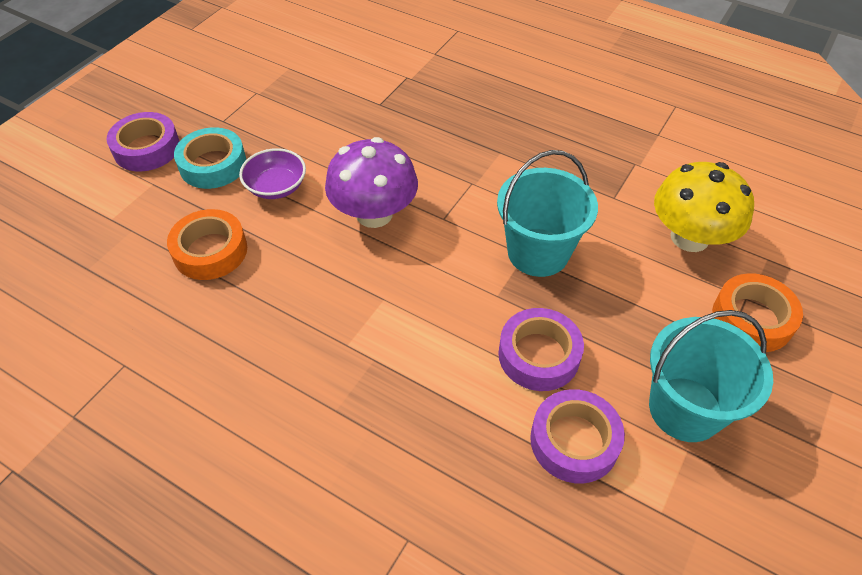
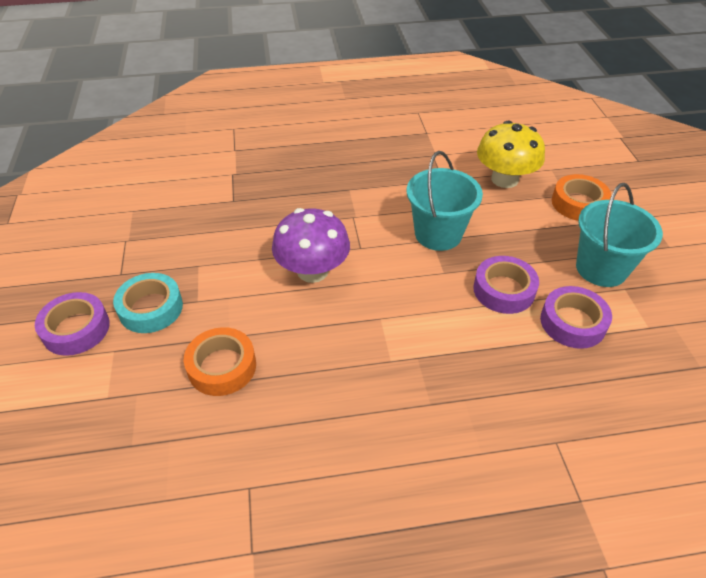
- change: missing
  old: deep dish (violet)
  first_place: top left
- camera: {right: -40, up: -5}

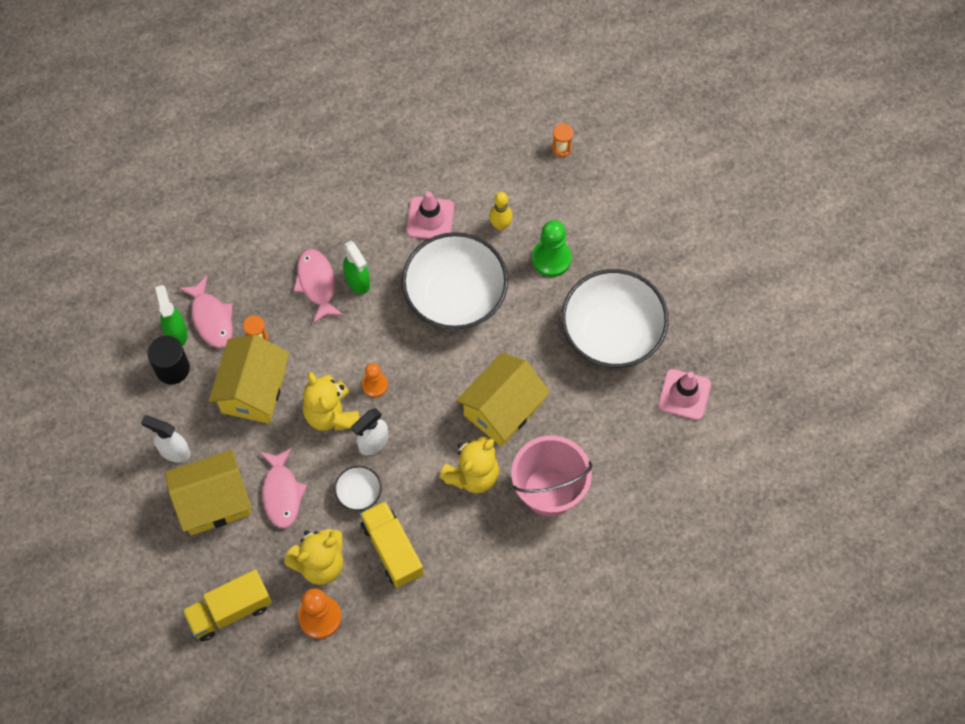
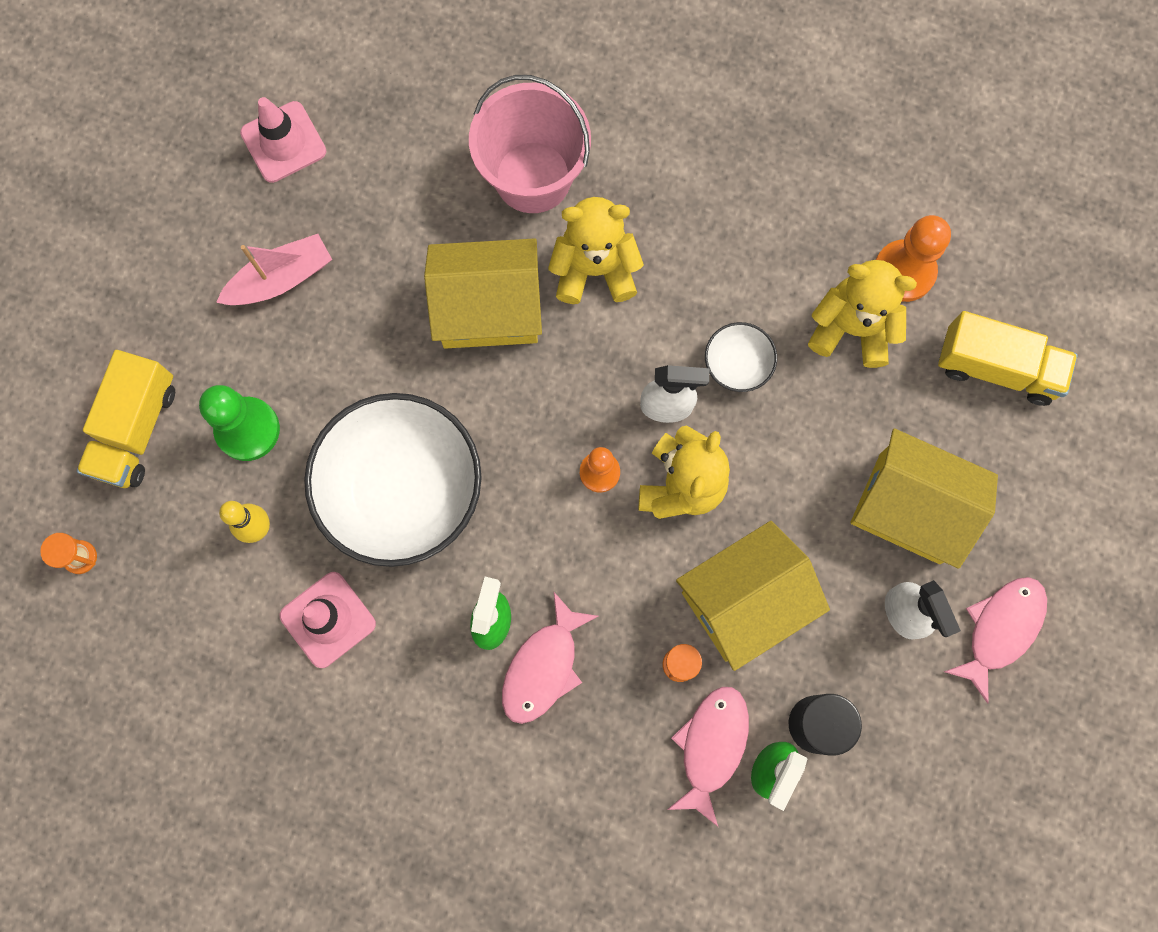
- change: relocated
  old: fish (pink) (no. 2 from left in the first image)
  new: fish (pink) (no. 3 from left)
  first_place: bottom left
  second_place: bottom right
- change: relocated
  old: truck (yellow) (no. 2 from left in the first image)
  new: truck (yellow) (no. 1 from left)
  first_place: bottom centre
  second_place: middle left
- change: exchanged
  old: deep dish (snow-white) (no. 3 from left)
  new: toy boat (pink)
  first_place: centre
  second_place: top left
- camera: {right: -135, up: 10}

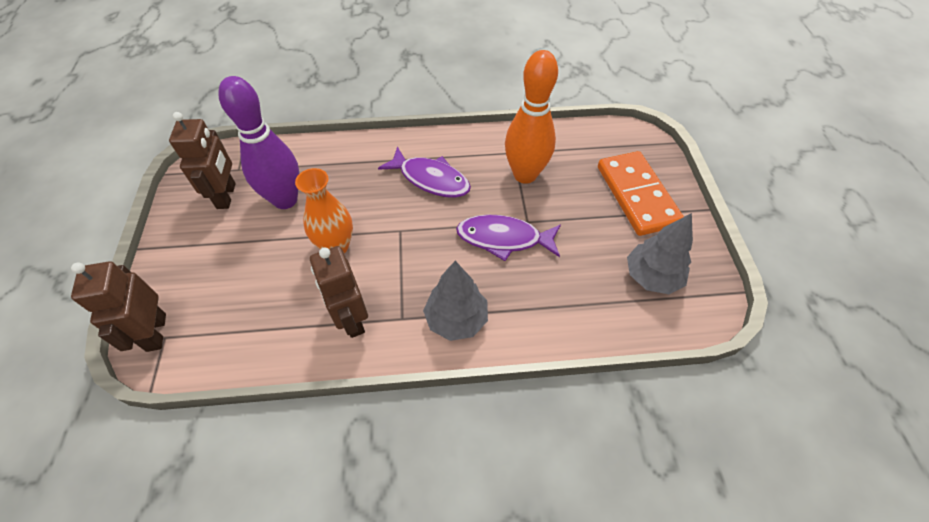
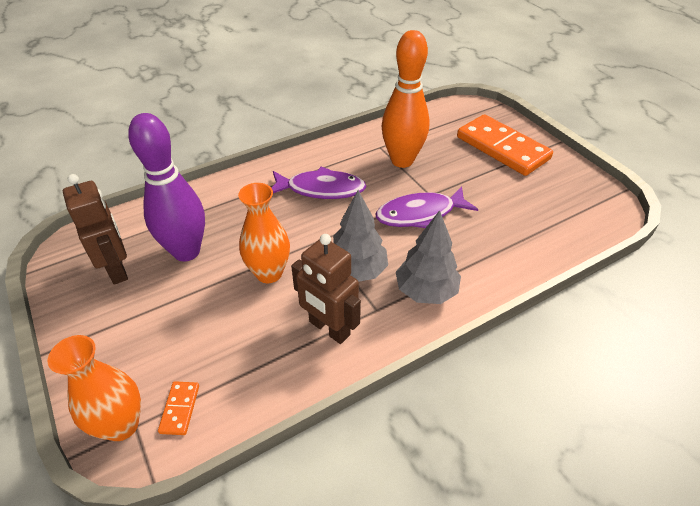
- change: exchanged
  old: robot figure (dark brown) (no. 1 from left)
  new: tall vase (bright orange) (no. 1 from left)
  first_place: middle left
  second_place: bottom left
- change: relocated
  old: toy tree (grey) (no. 2 from left in the first image)
  new: toy tree (grey) (no. 1 from left)
  first_place: middle right
  second_place: centre
- change: appeared
  new: domino tile (bright orange) (no. 1 from left)
  second_place: bottom left
- camera: {right: -25, up: -10}

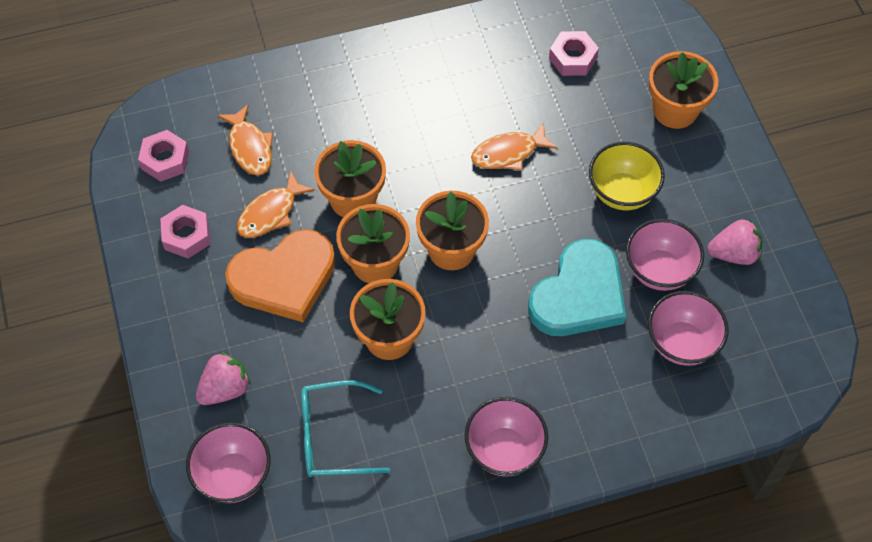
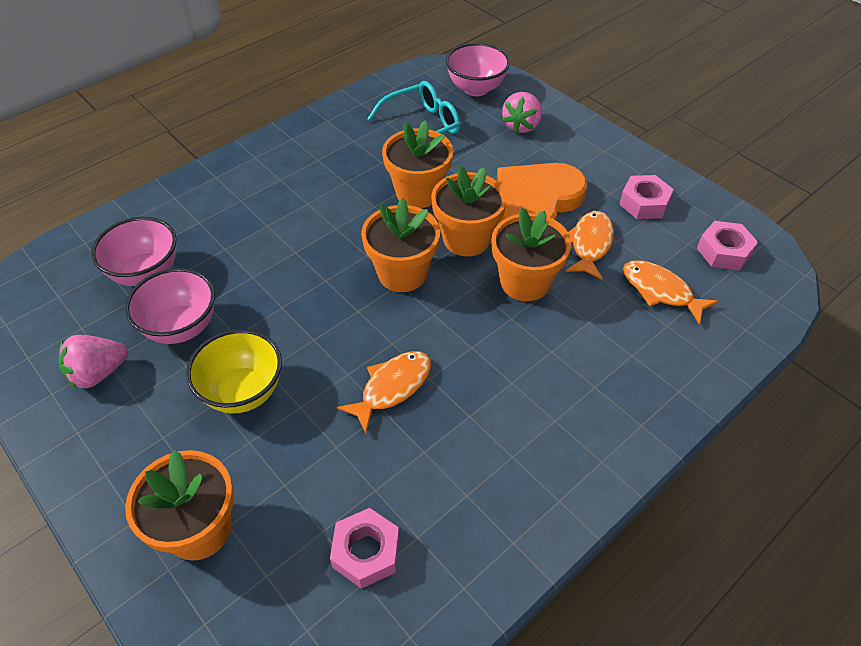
- change: missing
  old: deep dish (pink) (no. 2 from left)
  first_place: bottom centre
- change: missing
  old: heart (turquoise)
  first_place: centre
- camera: {right: 155, up: -10}

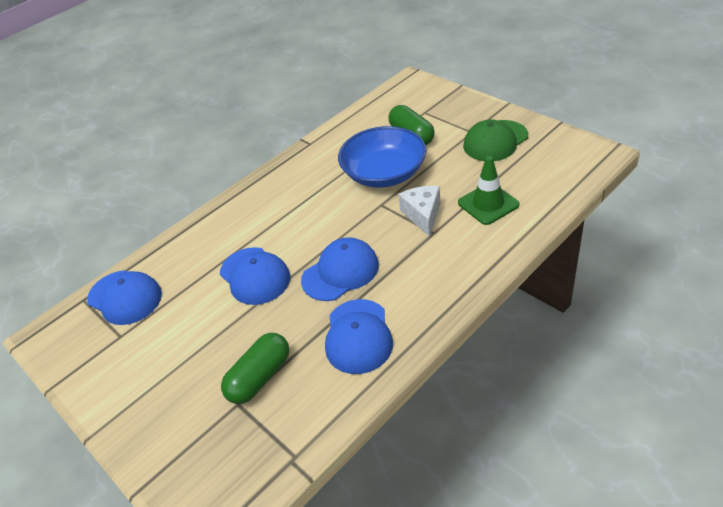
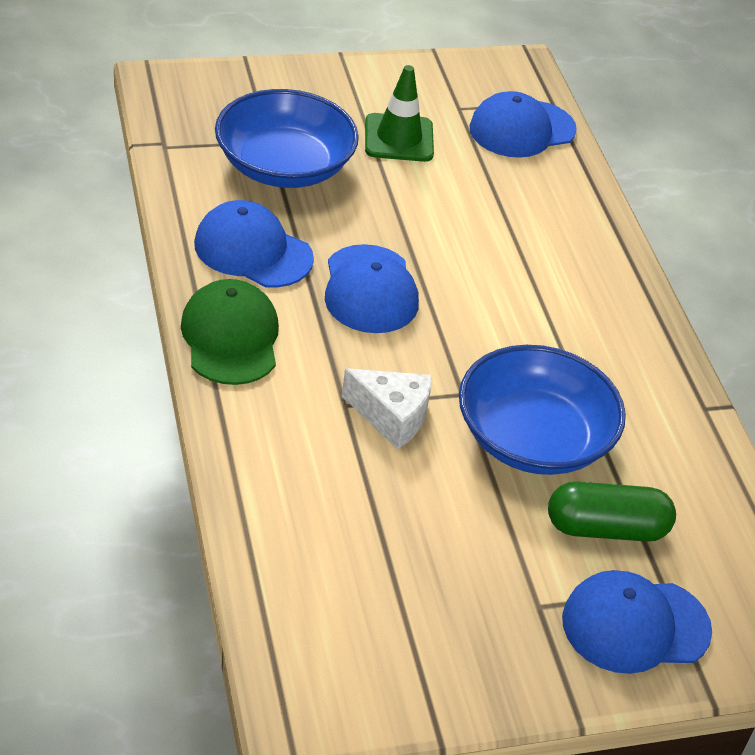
- change: relocated
  old: cap (blue) (no. 2 from left in the first image)
  new: cap (blue) (no. 4 from left)
  first_place: centre
  second_place: bottom right
- change: exchanged
  old: pill shape (leaf-green) (no. 1 from left)
  new: deep dish (blue) (no. 1 from left)
  first_place: bottom centre
  second_place: top centre
- change: relocated
  old: traffic cone (leaf-green)
  first_place: middle right
  second_place: top centre
- change: relocated
  old: cap (leaf-green)
  first_place: top right
  second_place: middle left
- camera: {right: 110, up: 0}

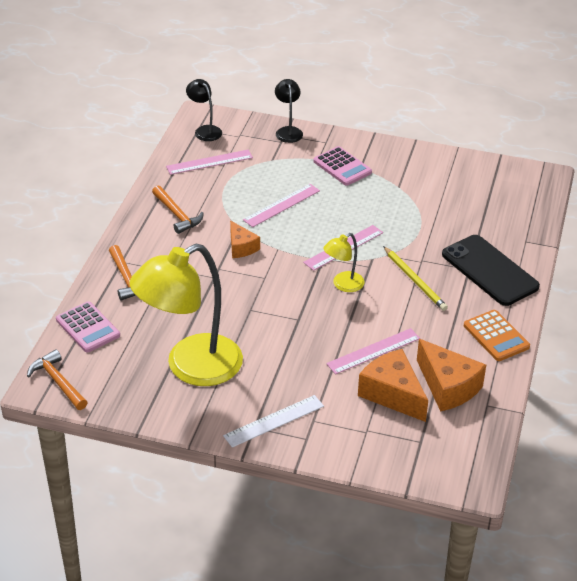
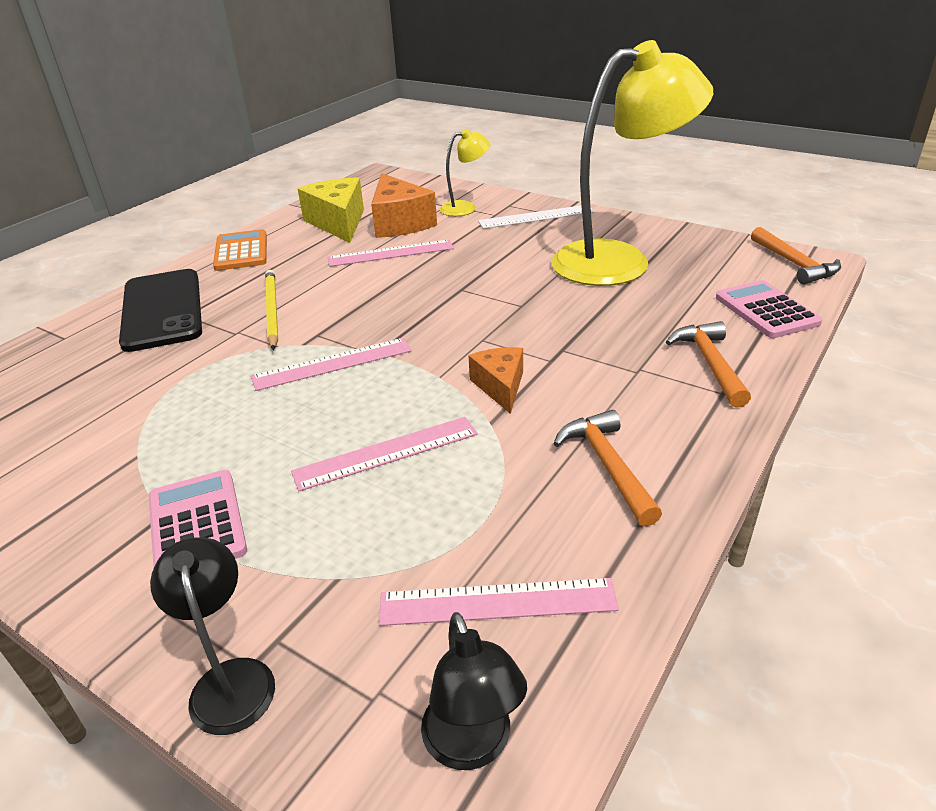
- change: spun
  old: lamp (black) (no. 2 from left in the first image)
  first_place: top centre
  second_place: bottom left
  degrees: 150
- change: relocated
  old: lamp (yellow) (no. 2 from left in the first image)
  new: lamp (yellow) (no. 1 from left)
  first_place: centre
  second_place: top centre
- change: colour
  old: piece of cheese (bright orange) (no. 3 from left)
  new: piece of cheese (yellow)
  first_place: middle right
  second_place: top centre
- camera: {right: -160, up: -5}

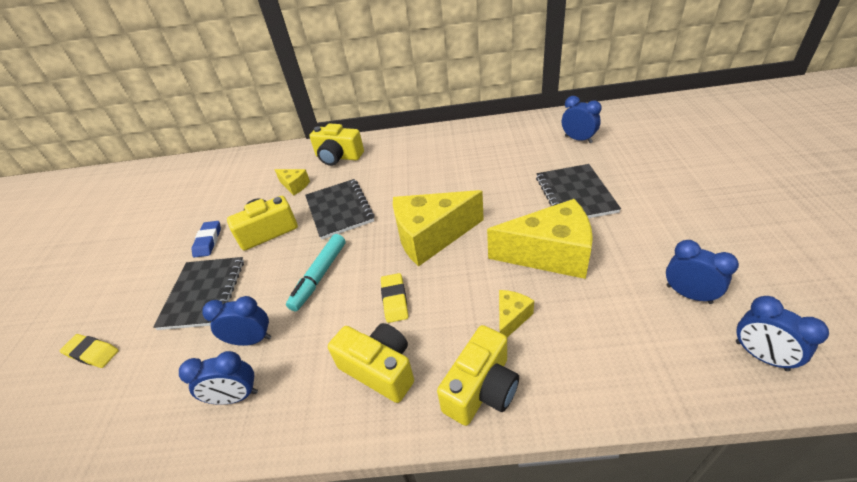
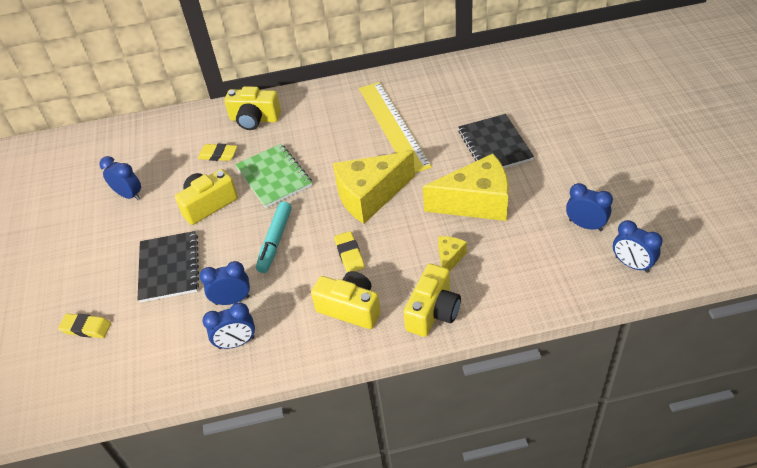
- change: missing
  old: eraser (blue)
  first_place: middle left
- change: exchanged
  old: piece of cheese (yellow) (no. 1 from left)
  new: eraser (yellow) (no. 2 from left)
  first_place: centre
  second_place: top left
- change: colour
  old: notebook (black) (no. 2 from left)
  new: notebook (leaf-green)
  first_place: centre
  second_place: centre
- change: relocated
  old: alarm clock (blue) (no. 3 from left in the first image)
  new: alarm clock (blue) (no. 1 from left)
  first_place: top right
  second_place: middle left
- change: appeared
  new: ruler (yellow)
  second_place: top centre
- camera: {right: -10, up: 5}

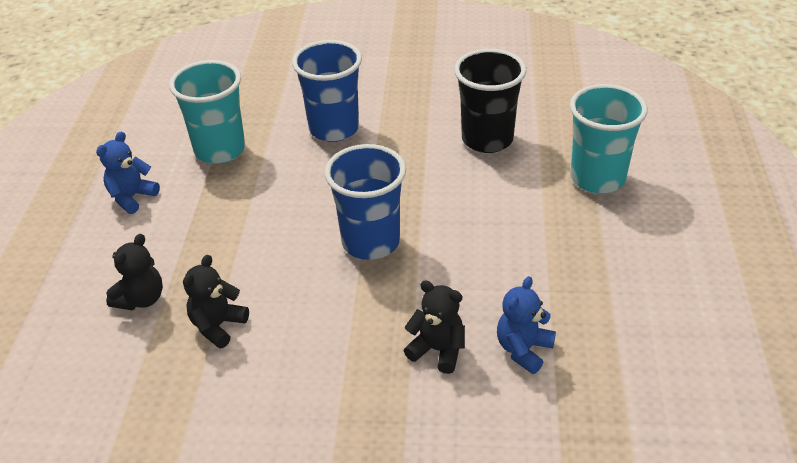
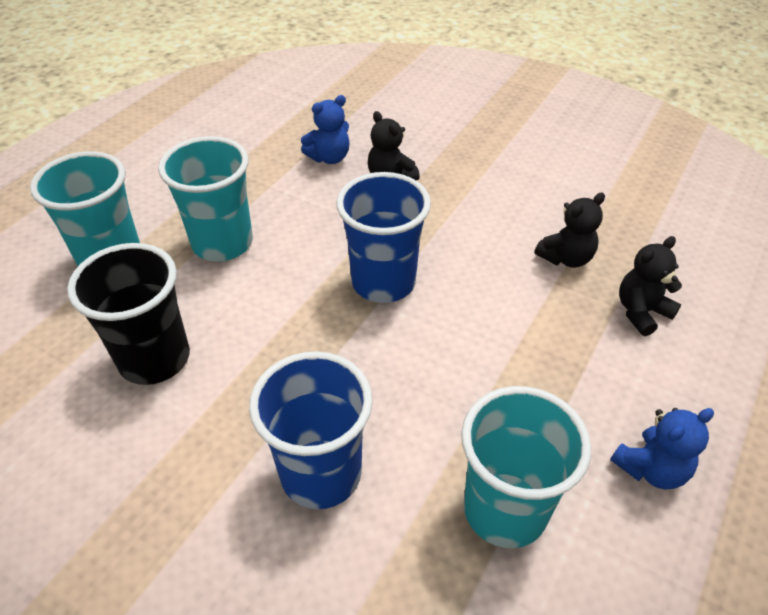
- change: appeared
  new: tumbler (turquoise) (no. 2 from left)
  second_place: top left
- camera: {right: -155, up: 5}

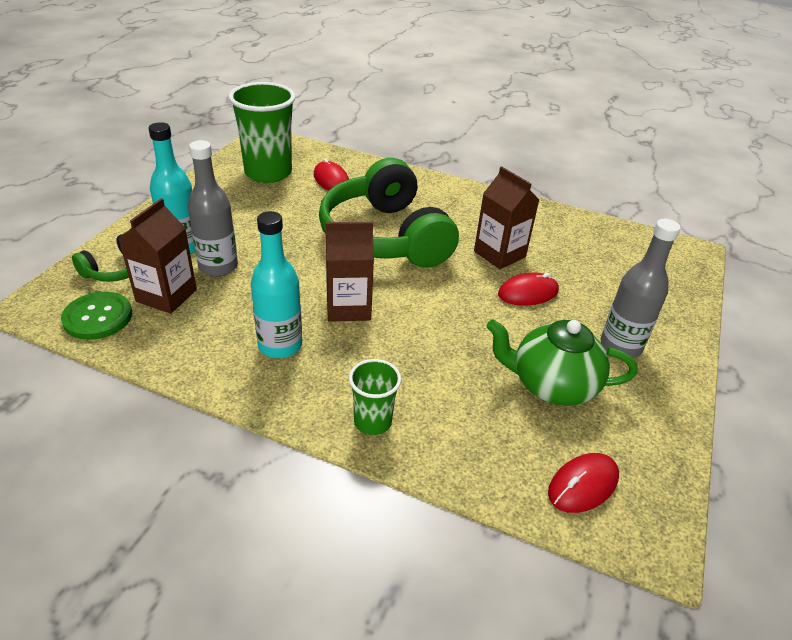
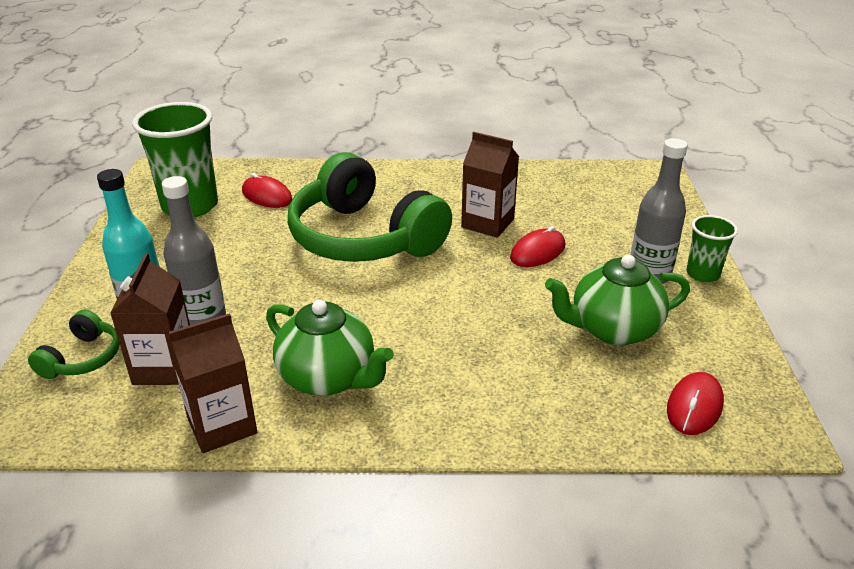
- change: missing
  old: shirt button (leaf-green)
  first_place: middle left
- change: exchanged
  old: drink bottle (turquoise) (no. 2 from left)
  new: tea pot (leaf-green) (no. 1 from left)
  first_place: centre
  second_place: centre
- change: relocated
  old: juice carton (dark brown) (no. 2 from left)
  first_place: centre
  second_place: bottom left
- change: relocated
  old: tumbler (leaf-green) (no. 2 from left)
  first_place: centre
  second_place: middle right
- camera: {right: -20, up: -5}

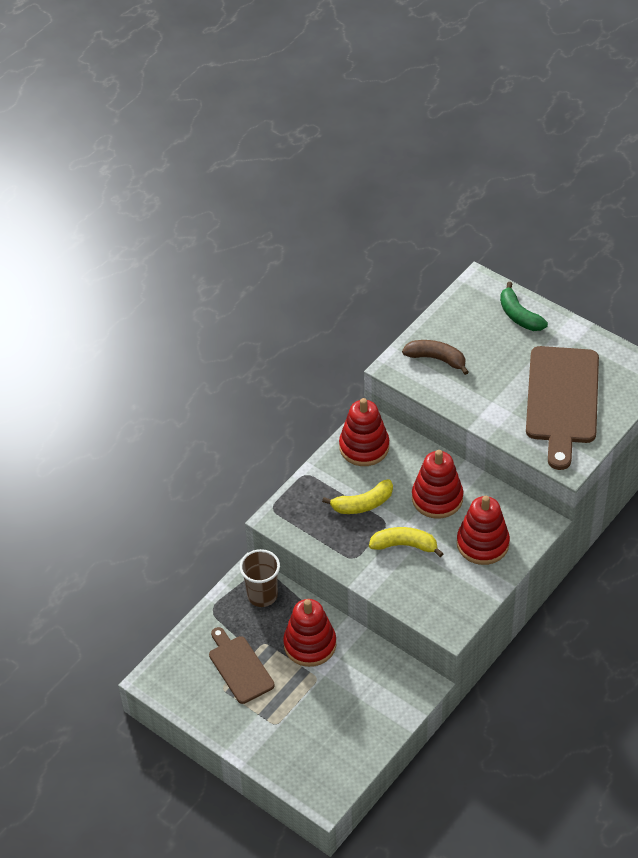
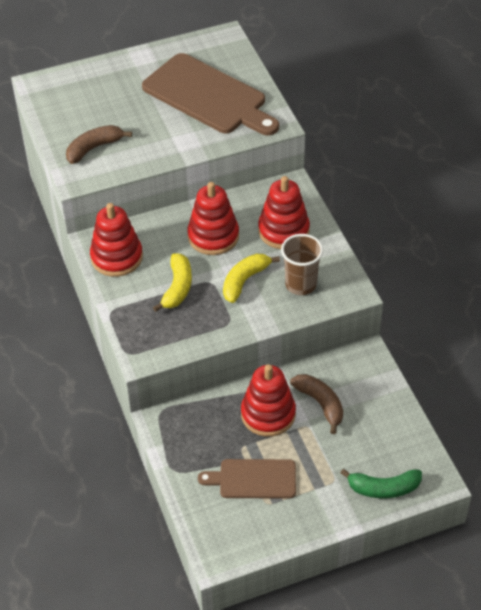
- change: relocated
  old: tumbler (dark brown)
  first_place: bottom centre
  second_place: centre
- change: relocated
  old: banana fruit (leaf-green)
  first_place: middle right
  second_place: bottom right
- change: appeared
  new: banana fruit (dark brown) (no. 2 from left)
  second_place: centre
- camera: {right: -60, up: 0}

